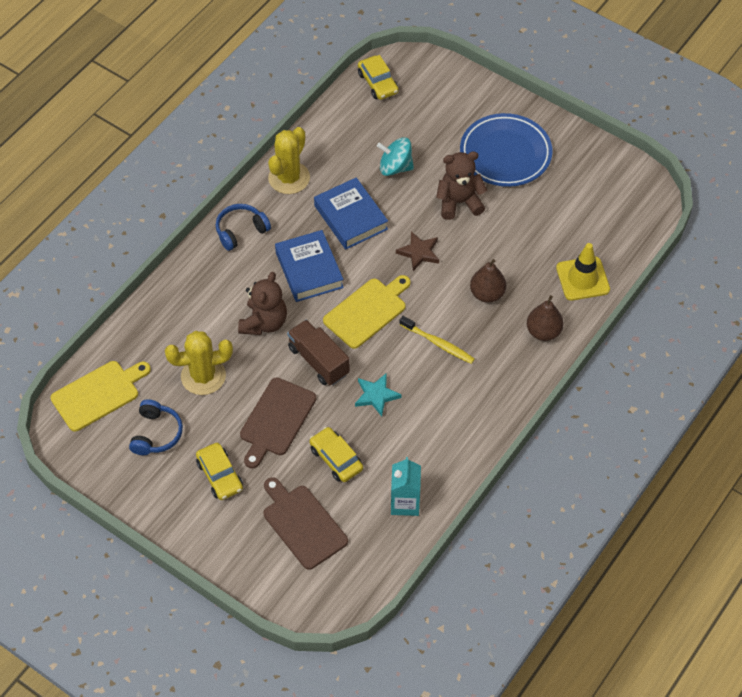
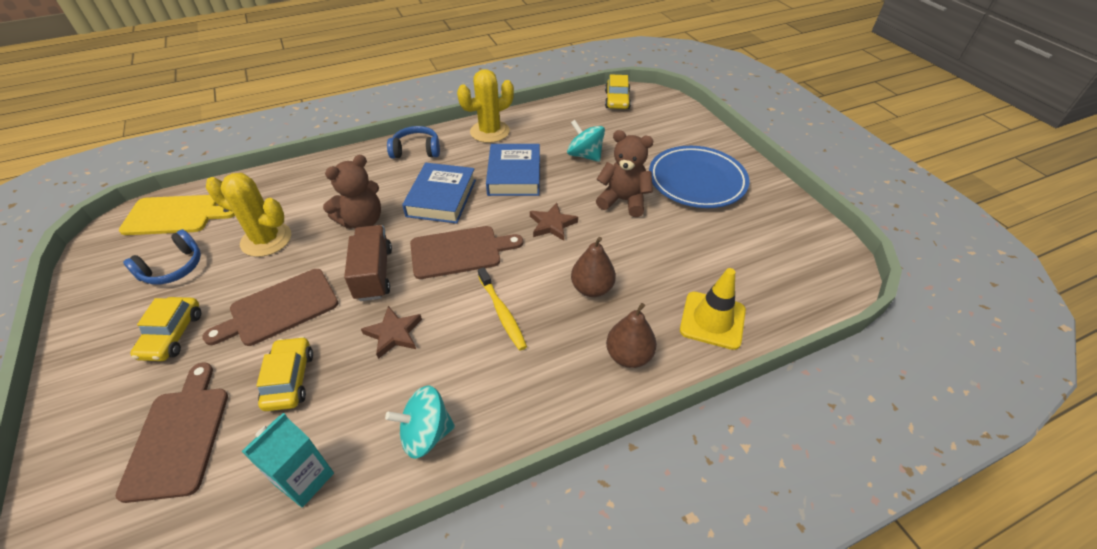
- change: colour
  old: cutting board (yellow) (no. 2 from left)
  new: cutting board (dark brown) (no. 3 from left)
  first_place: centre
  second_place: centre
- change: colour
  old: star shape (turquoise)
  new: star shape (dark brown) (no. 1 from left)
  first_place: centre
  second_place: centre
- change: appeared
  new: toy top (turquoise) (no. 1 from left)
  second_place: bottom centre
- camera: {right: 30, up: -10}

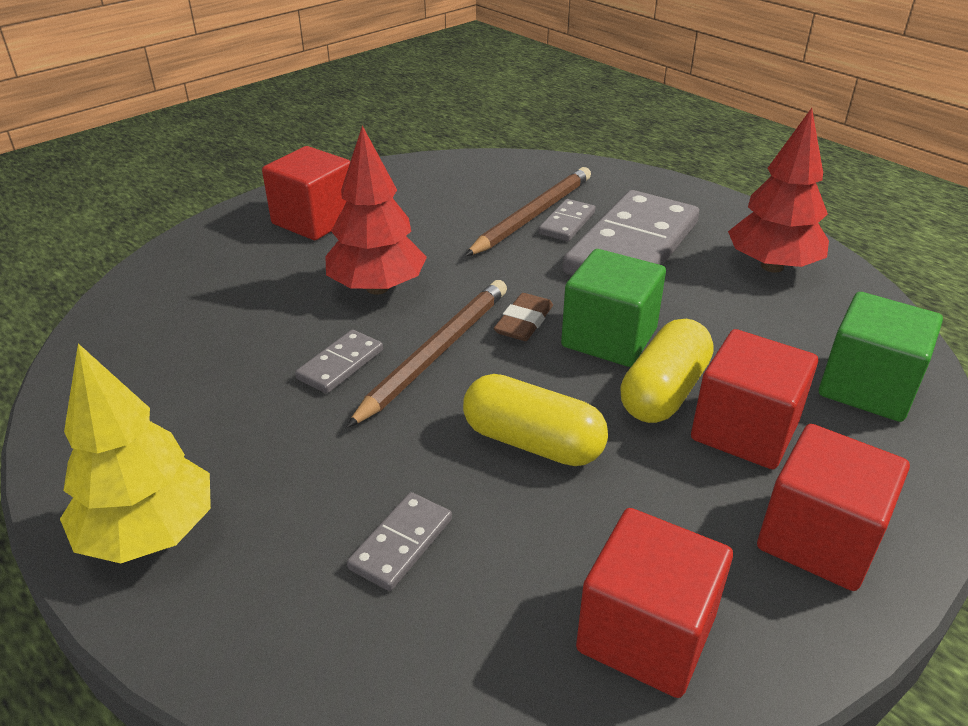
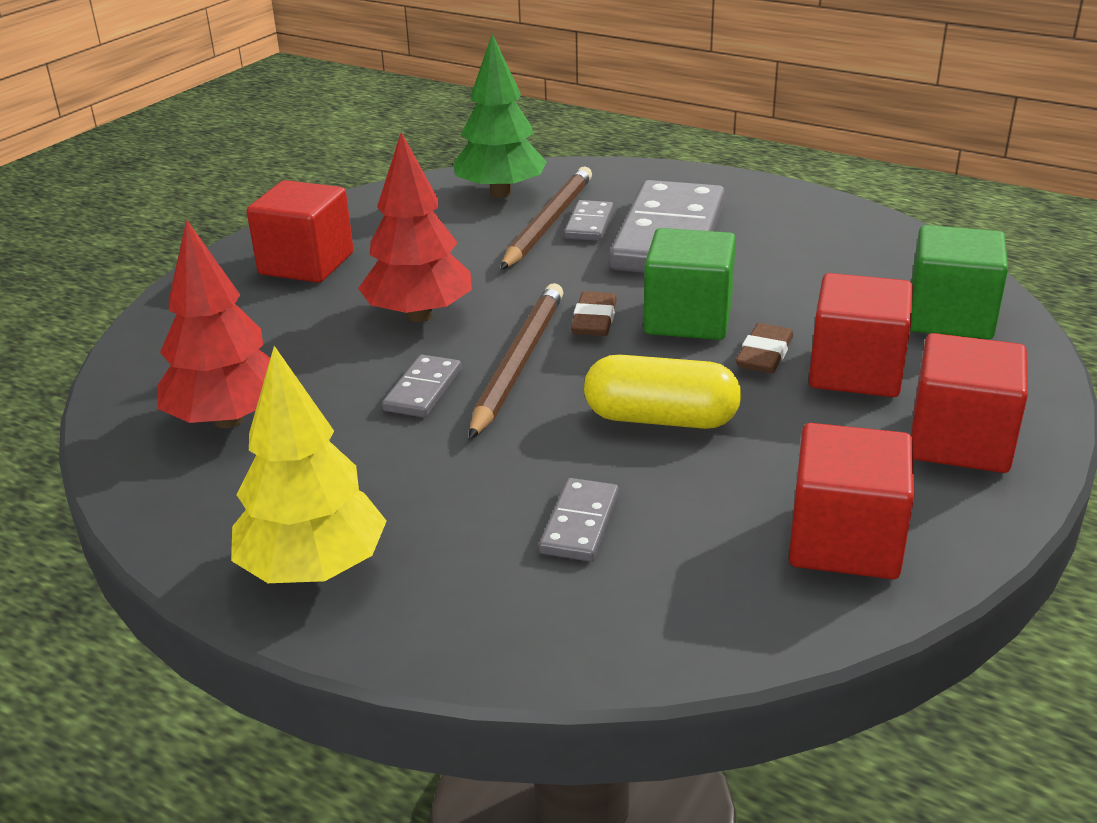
- change: exchanged
  old: pill shape (yellow) (no. 2 from left)
  new: eraser (dark brown) (no. 2 from left)
  first_place: middle right
  second_place: middle right
- change: relocated
  old: toy tree (red) (no. 2 from left in the first image)
  new: toy tree (red) (no. 1 from left)
  first_place: top right
  second_place: middle left
- change: appeared
  new: toy tree (leaf-green)
  second_place: top centre
- camera: {right: -15, up: -5}

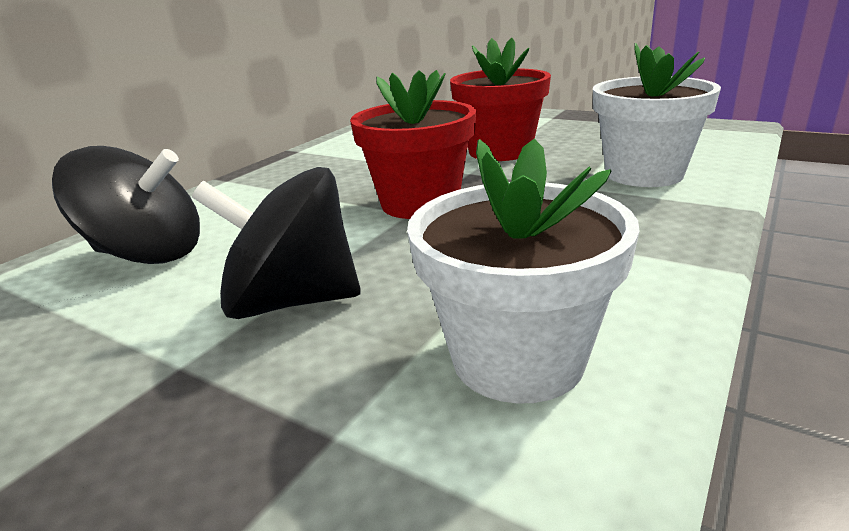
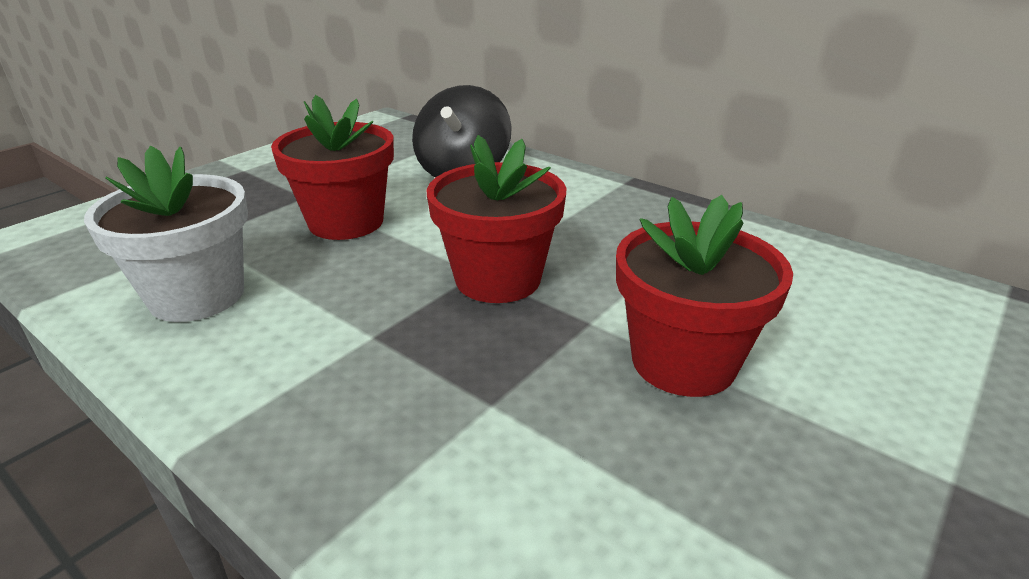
- change: exchanged
  old: toy top (black) (no. 2 from left)
  new: plant pot (red) (no. 1 from left)
  first_place: middle left
  second_place: top left
- change: missing
  old: plant pot (snow-white) (no. 2 from left)
  first_place: top right
- camera: {right: 95, up: 5}

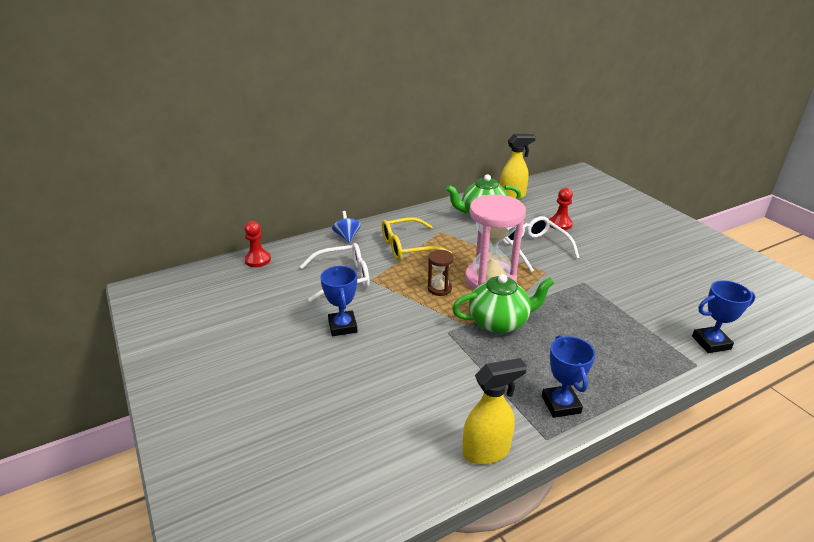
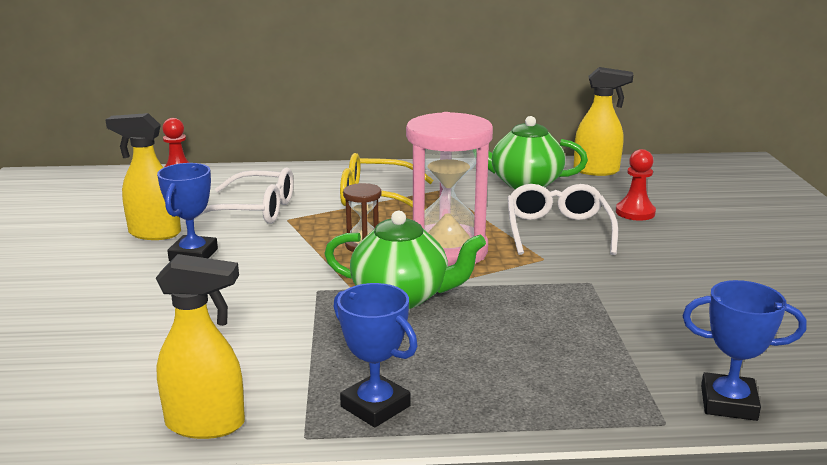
- change: missing
  old: toy top (blue)
  first_place: centre
- change: spun
  old: award cup (blue) (no. 2 from left)
  first_place: bottom right
  second_place: bottom centre
  degrees: -60
- change: appeared
  new: sprayer (yellow) (no. 1 from left)
  second_place: middle left
- camera: {right: 25, up: -10}

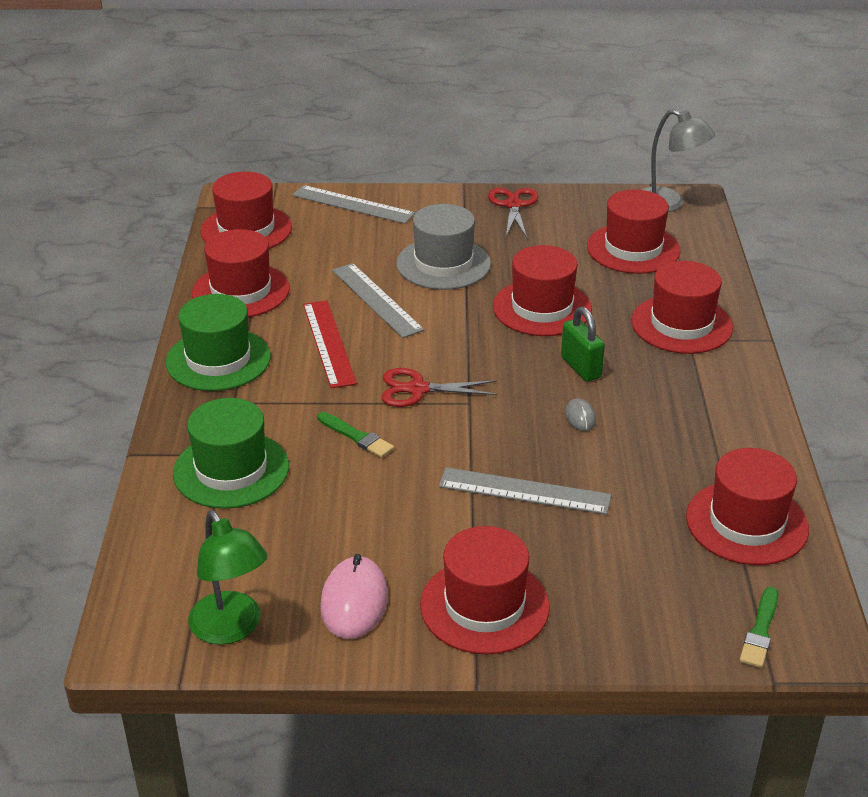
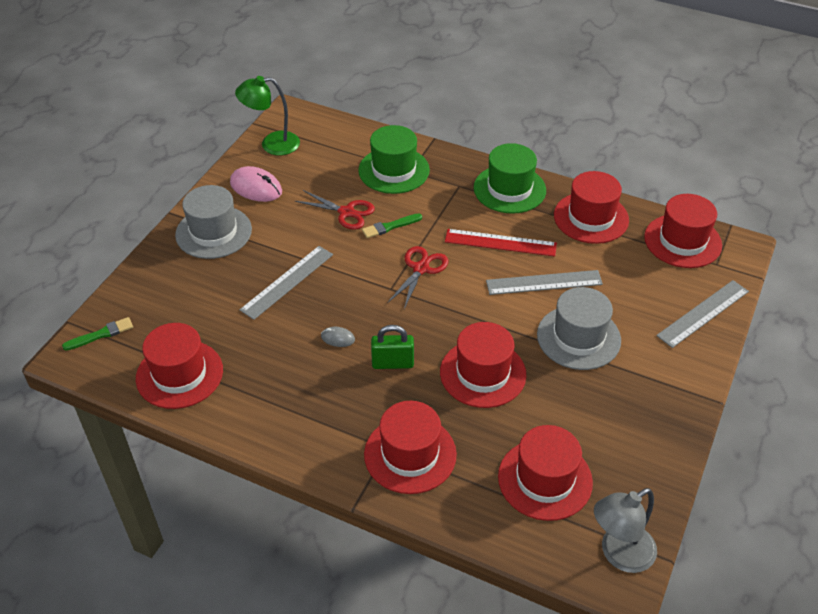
- change: colour
  old: tall hat (red) (no. 3 from left)
  new: tall hat (grey) (no. 1 from left)
  first_place: bottom centre
  second_place: middle left
- change: relocated
  old: shears (red) (no. 2 from left in the first image)
  new: shears (red) (no. 1 from left)
  first_place: top centre
  second_place: centre
- change: spun
  old: brush (leaf-green) (no. 2 from left in the first image)
  first_place: bottom right
  second_place: middle left
  degrees: 105
- camera: {right: 115, up: 10}

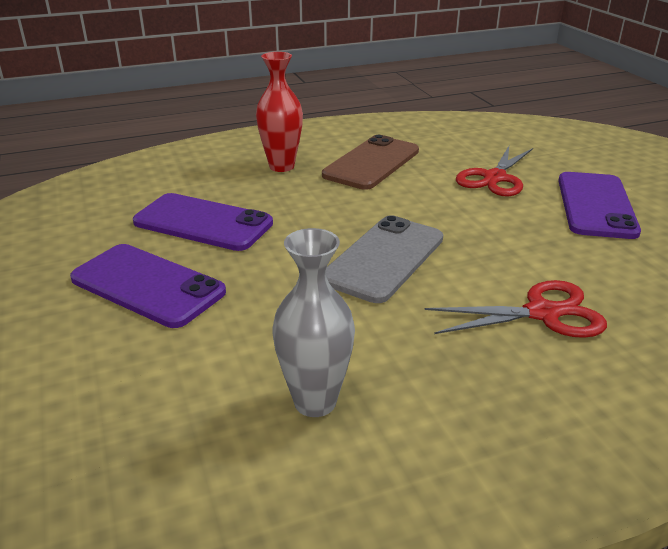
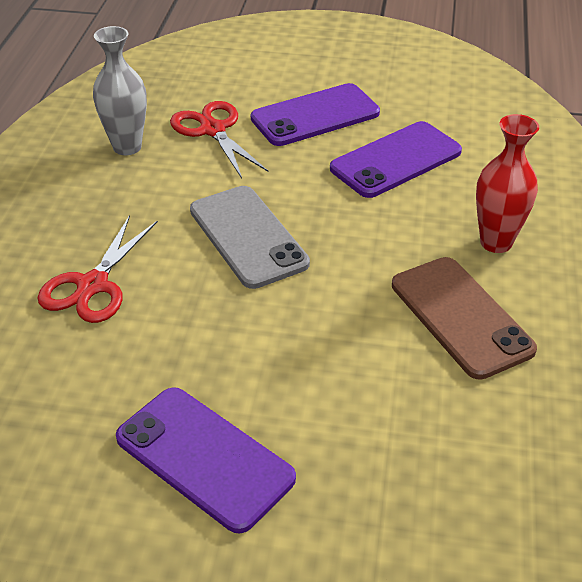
- change: relocated
  old: shears (red) (no. 1 from left in the first image)
  new: shears (red) (no. 2 from left)
  first_place: top right
  second_place: top centre
- camera: {right: 120, up: 10}

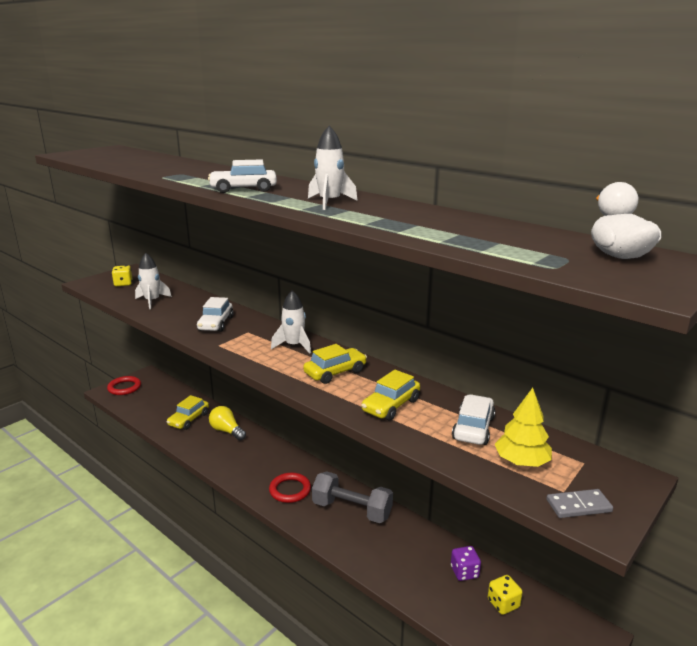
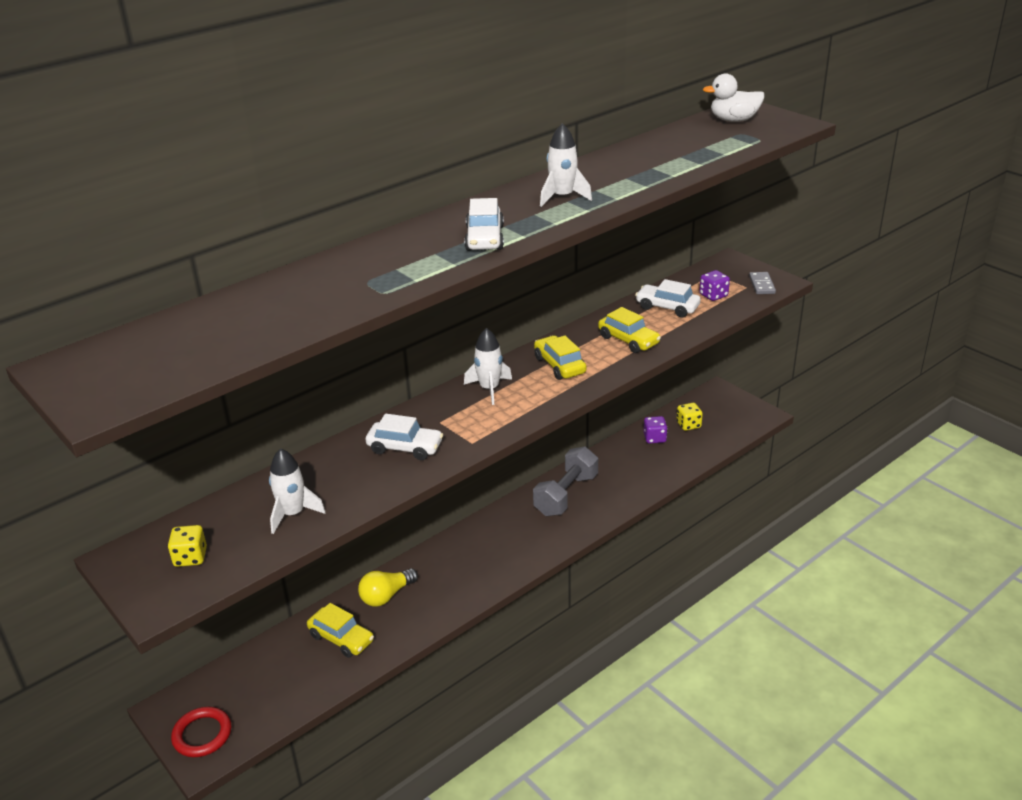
- change: missing
  old: hoop (red) (no. 2 from left)
  first_place: bottom centre
- change: exchanged
  old: toy tree (yellow)
  new: die (violet) (no. 2 from left)
  first_place: middle right
  second_place: middle right
- camera: {right: -80, up: 10}

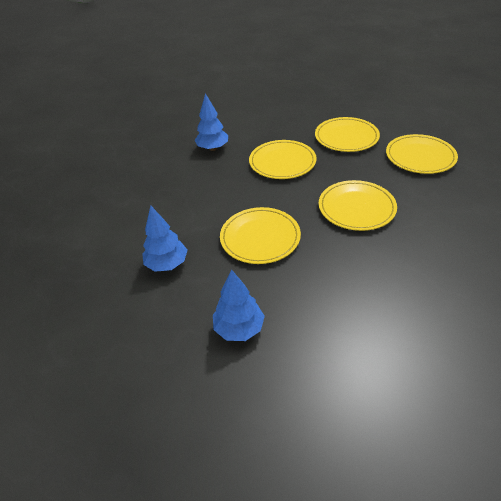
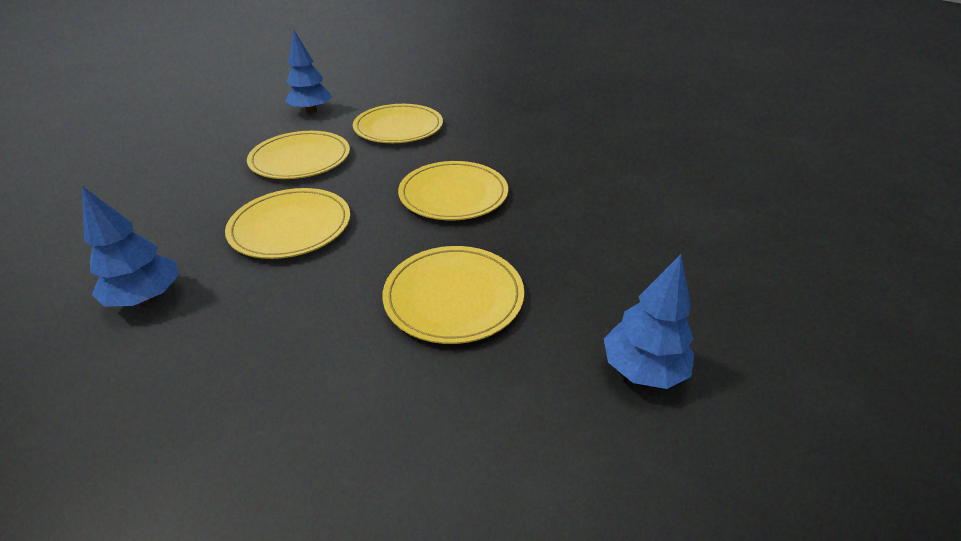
- change: relocated
  old: toy tree (blue) (no. 1 from left in the first image)
  new: toy tree (blue) (no. 2 from left)
  first_place: middle left
  second_place: top left
- camera: {right: -75, up: -5}

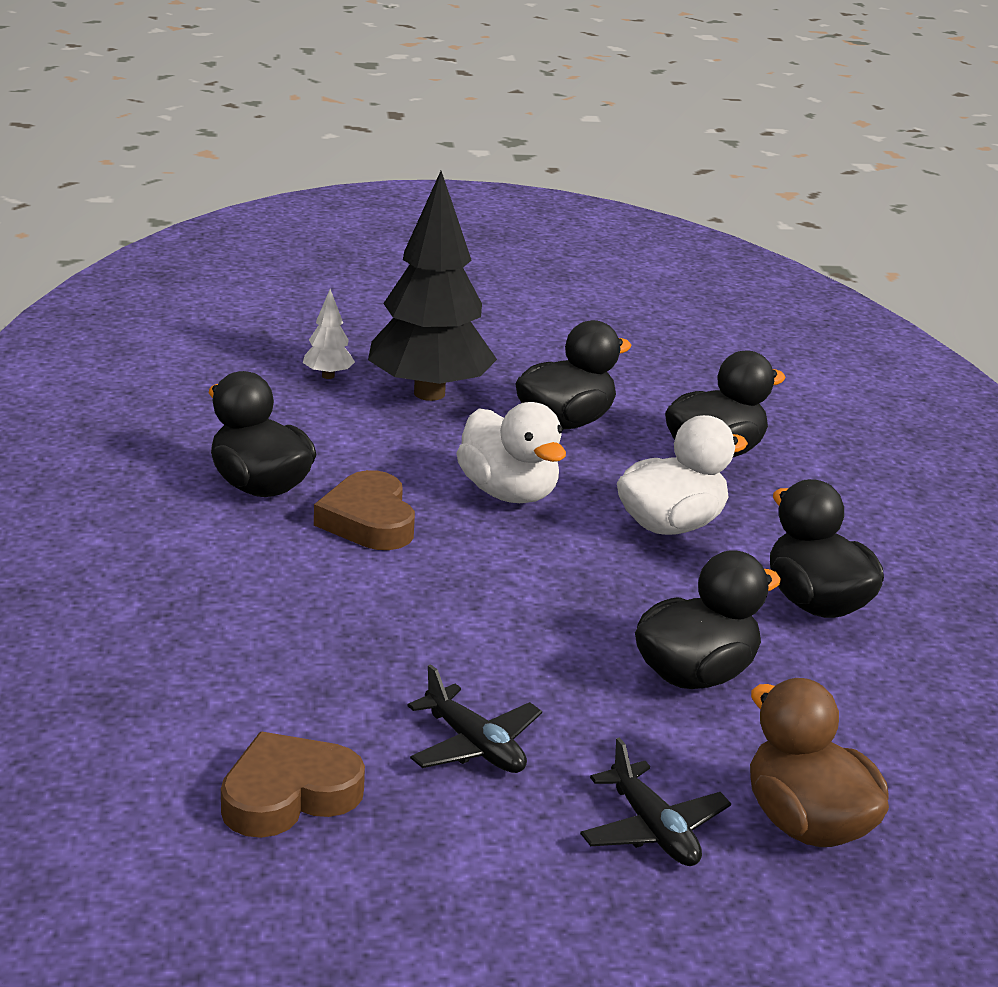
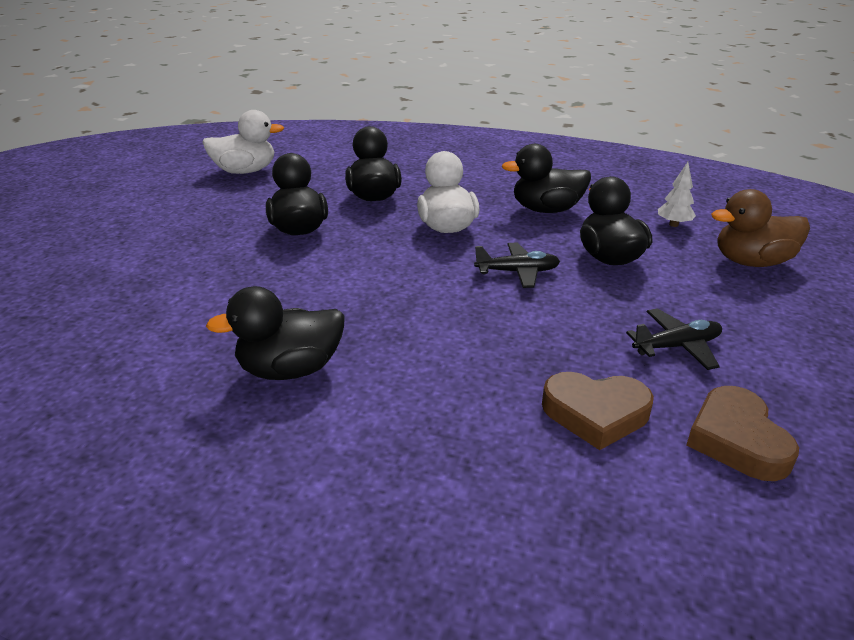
- change: relocated
  old: toy tree (snow-white)
  first_place: middle left
  second_place: top right
- change: relocated
  old: heart (dark brown) (no. 2 from left in the first image)
  new: heart (dark brown) (no. 1 from left)
  first_place: centre
  second_place: middle right
- change: missing
  old: toy tree (black)
  first_place: top centre
- change: relocated
  old: rubber duck (snow-white) (no. 1 from left)
  first_place: centre
  second_place: top left
- change: relocated
  old: plane (black) (no. 2 from left in the first image)
  new: plane (black) (no. 1 from left)
  first_place: bottom centre
  second_place: centre
- camera: {right: -65, up: 5}

